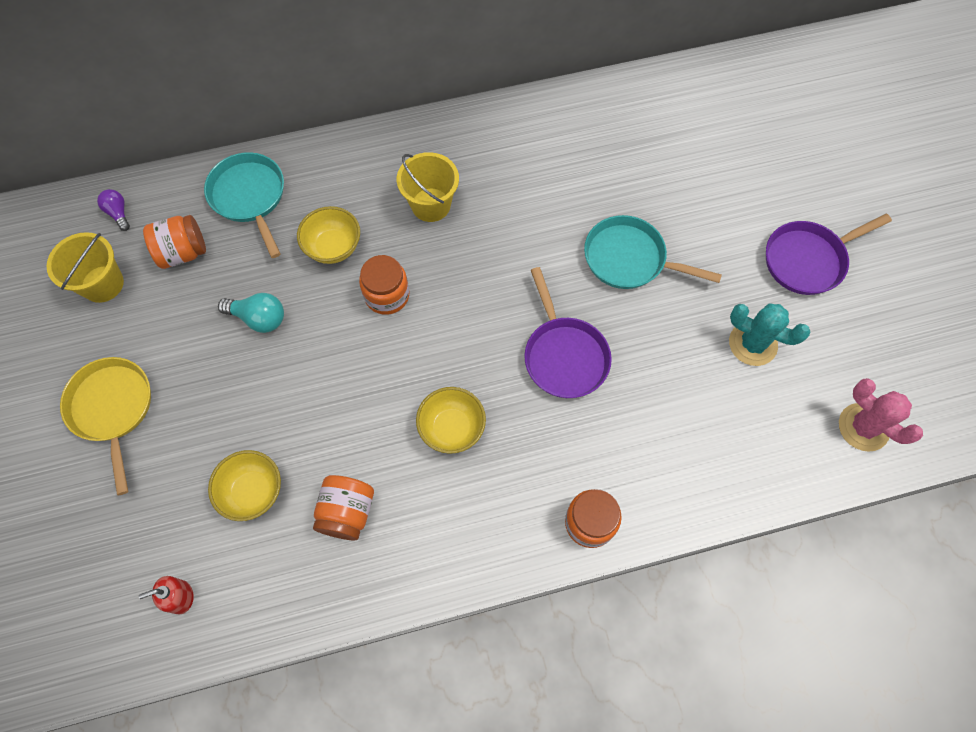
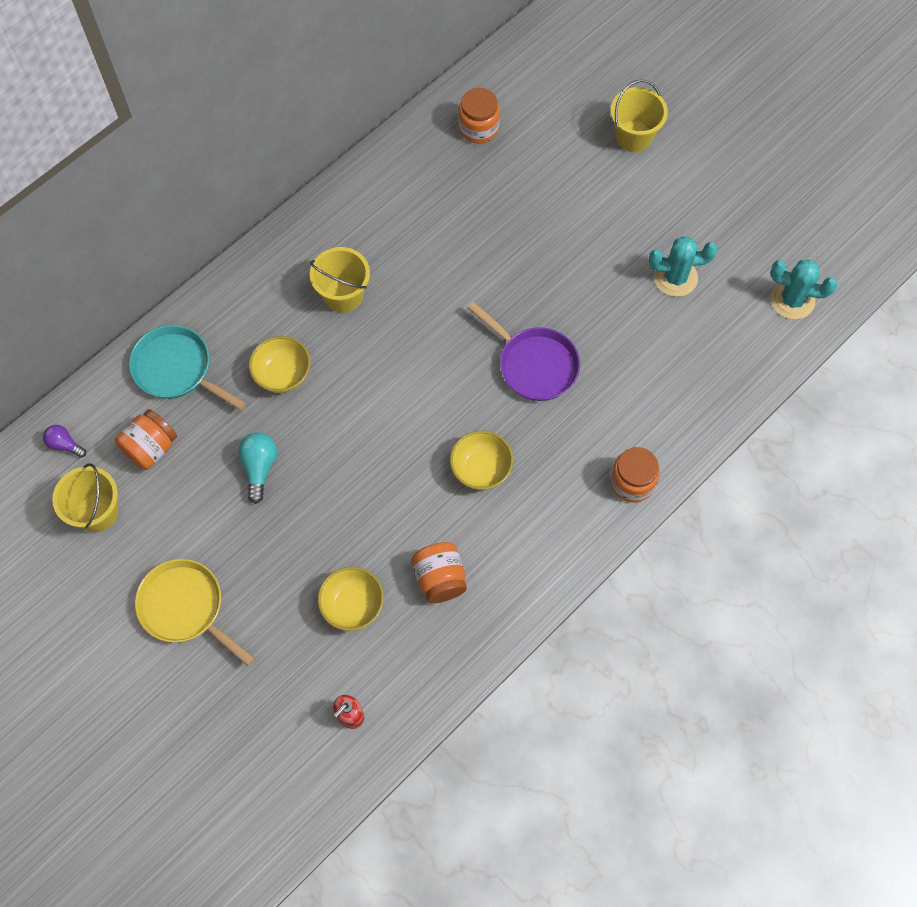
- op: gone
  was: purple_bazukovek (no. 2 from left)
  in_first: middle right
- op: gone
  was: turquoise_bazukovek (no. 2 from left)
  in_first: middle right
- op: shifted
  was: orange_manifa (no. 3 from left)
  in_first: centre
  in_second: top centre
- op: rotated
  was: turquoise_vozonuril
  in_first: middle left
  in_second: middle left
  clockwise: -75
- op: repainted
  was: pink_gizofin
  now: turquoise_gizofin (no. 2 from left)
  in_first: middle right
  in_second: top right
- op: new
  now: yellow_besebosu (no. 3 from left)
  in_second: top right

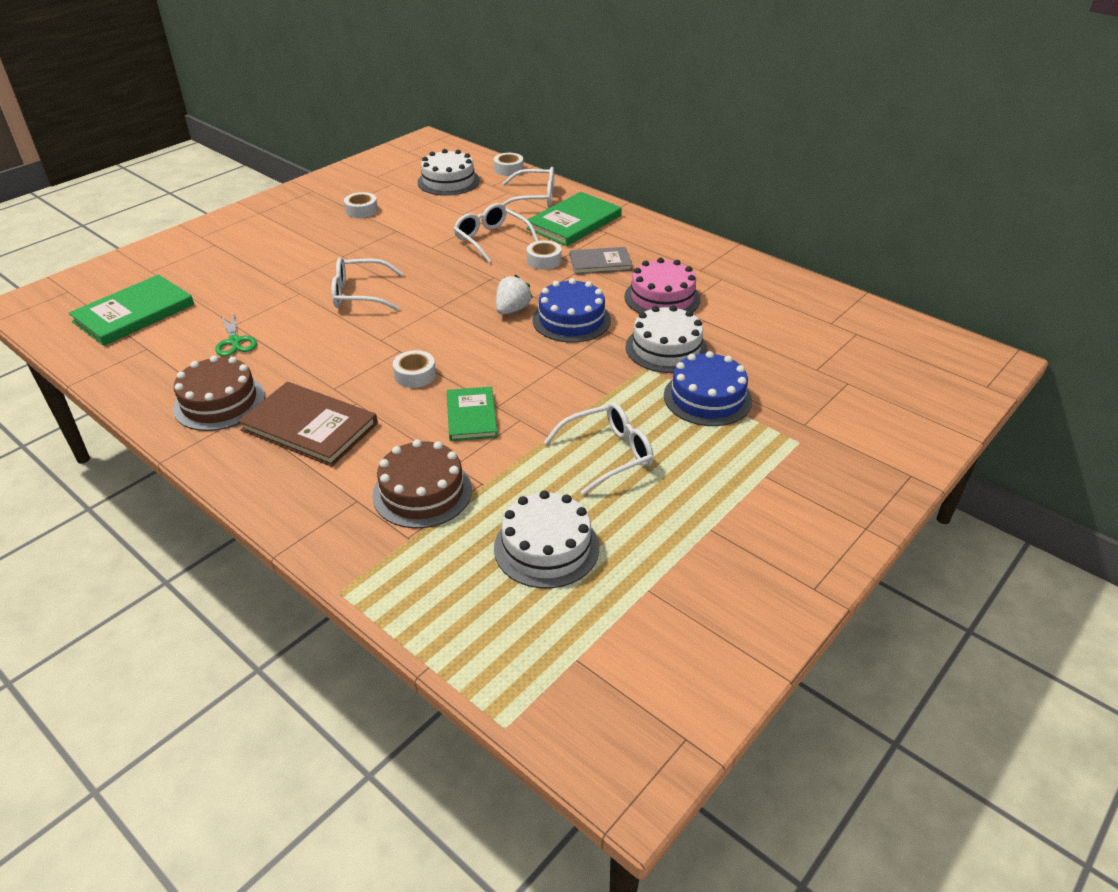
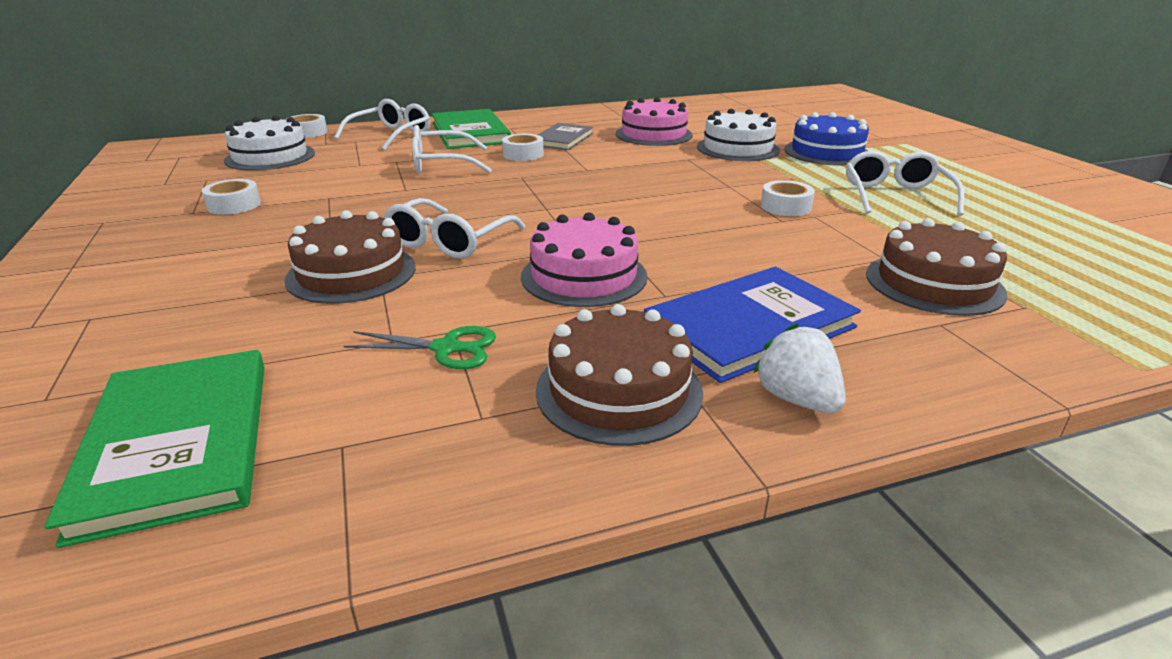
- op: shifted
  was: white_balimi
  in_first: top centre
  in_second: middle right
- op: gone
  was: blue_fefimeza (no. 1 from left)
  in_first: centre
- op: shifted
  was: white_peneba (no. 2 from left in the first image)
  now: white_peneba (no. 4 from left)
  in_first: centre
  in_second: top right
- op: repainted
  was: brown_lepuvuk
  now: blue_lepuvuk
  in_first: middle left
  in_second: centre
- op: gone
  was: green_lepuvuk (no. 2 from left)
  in_first: centre
- op: gone
  was: white_fefimeza (no. 2 from left)
  in_first: centre
- op: new
  now: brown_fefimeza (no. 1 from left)
  in_second: middle left
- op: new
  now: pink_fefimeza (no. 1 from left)
  in_second: centre

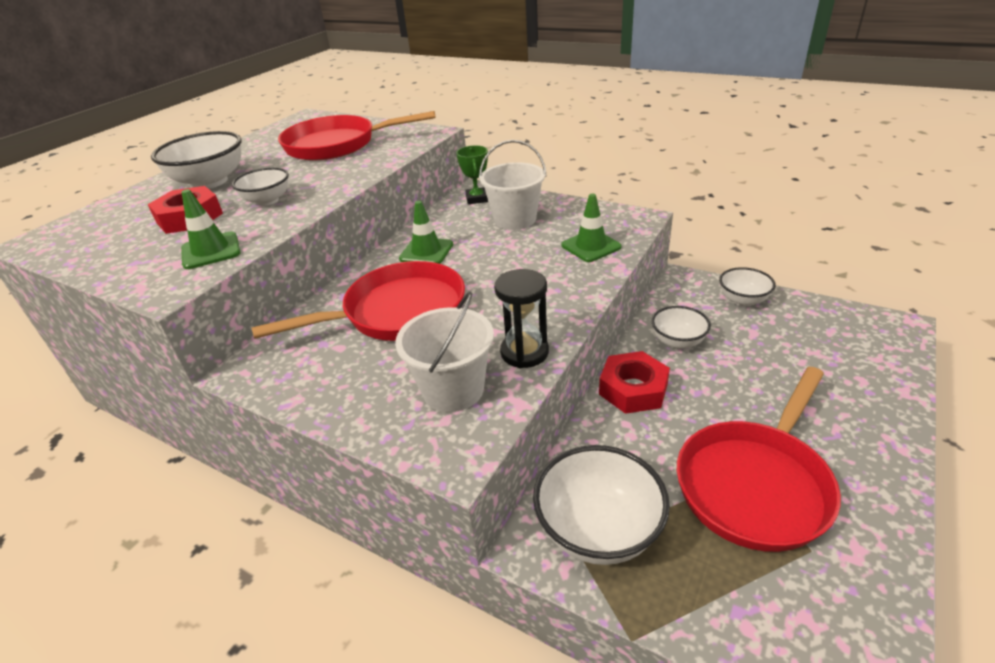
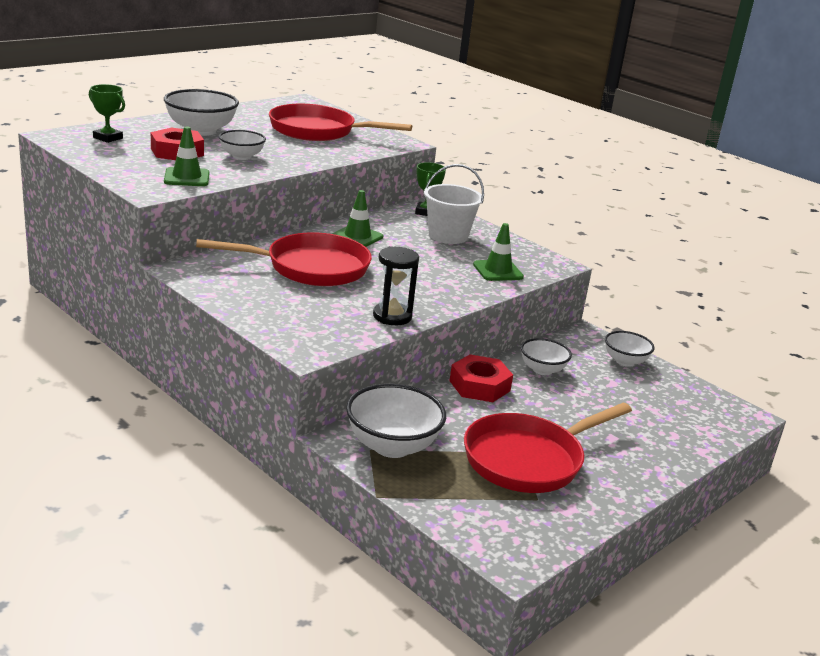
- op: gone
  was: white_besebosu (no. 1 from left)
  in_first: centre
- op: new
  now: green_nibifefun (no. 1 from left)
  in_second: top left

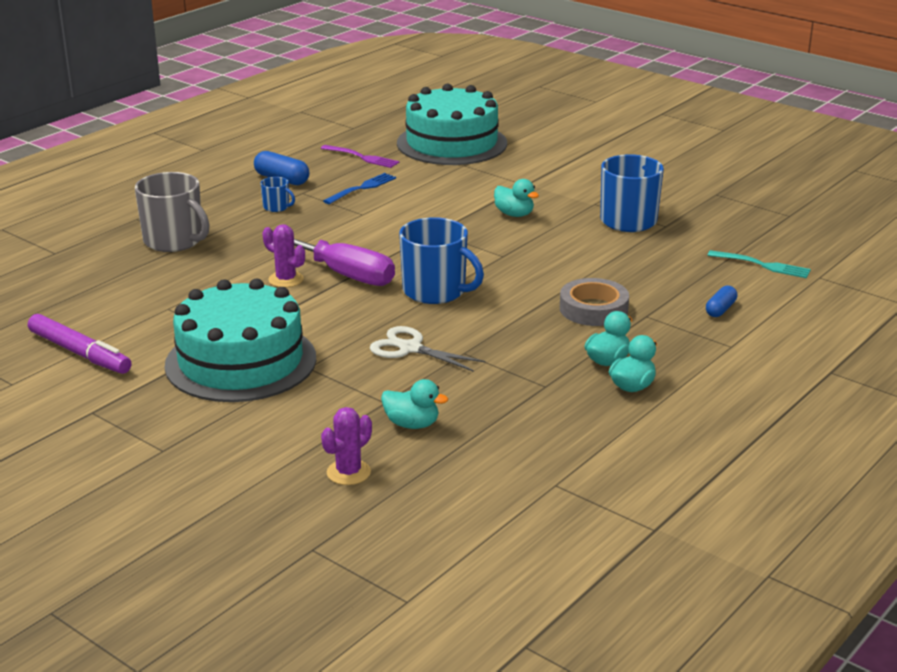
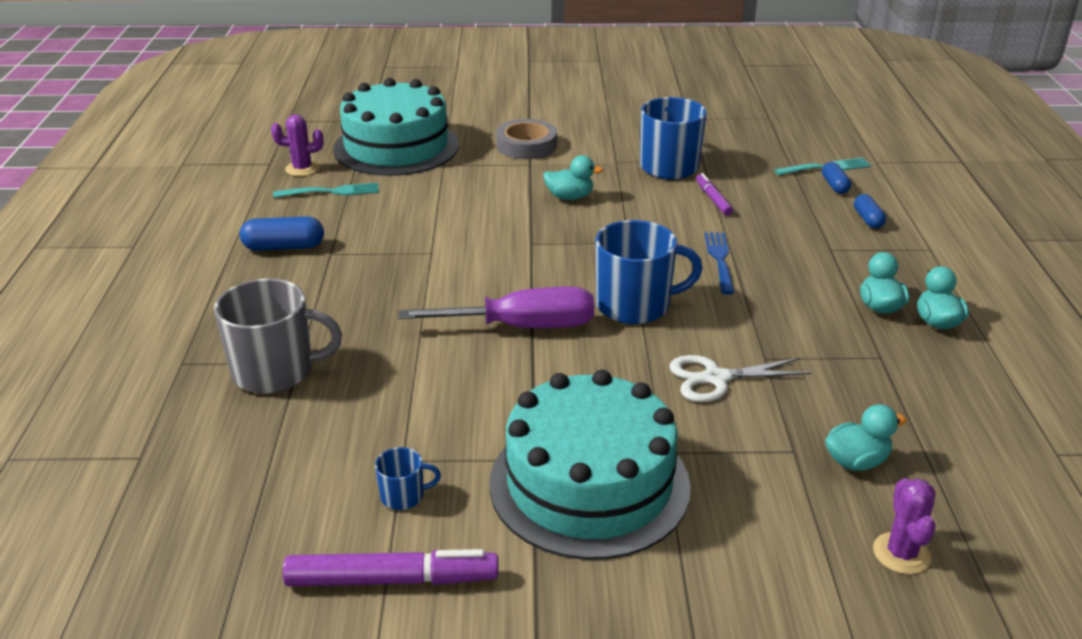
- op: repainted
  was: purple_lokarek
  now: turquoise_lokarek (no. 1 from left)
  in_first: top centre
  in_second: top left
- op: shifted
  was: blue_lokarek
  in_first: top centre
  in_second: centre
- op: shifted
  was: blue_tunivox (no. 1 from left)
  in_first: top left
  in_second: bottom centre
- op: shifted
  was: purple_gizofin (no. 1 from left)
  in_first: middle left
  in_second: top left
- op: shifted
  was: grey_peneba
  in_first: centre
  in_second: top centre
- op: new
  now: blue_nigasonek (no. 2 from left)
  in_second: top right
- op: new
  now: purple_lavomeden (no. 2 from left)
  in_second: top centre

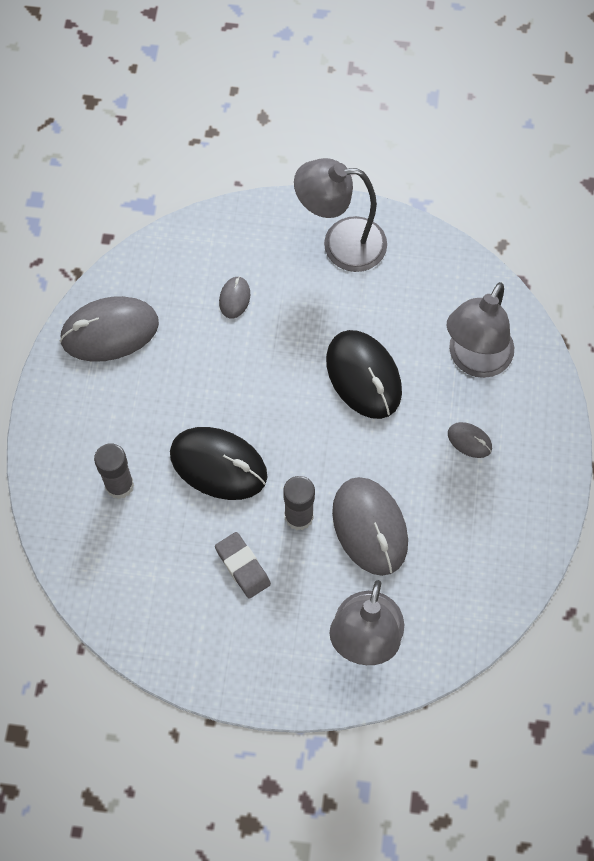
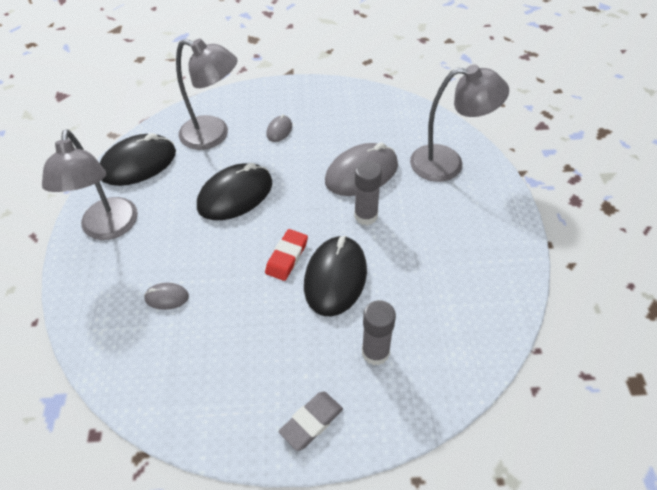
- op: gone
  was: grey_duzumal (no. 1 from left)
  in_first: middle left
- op: shifted
  was: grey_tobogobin
  in_first: centre
  in_second: bottom centre
- op: new
  now: black_duzumal (no. 1 from left)
  in_second: top left
- op: new
  now: red_tobogobin
  in_second: centre

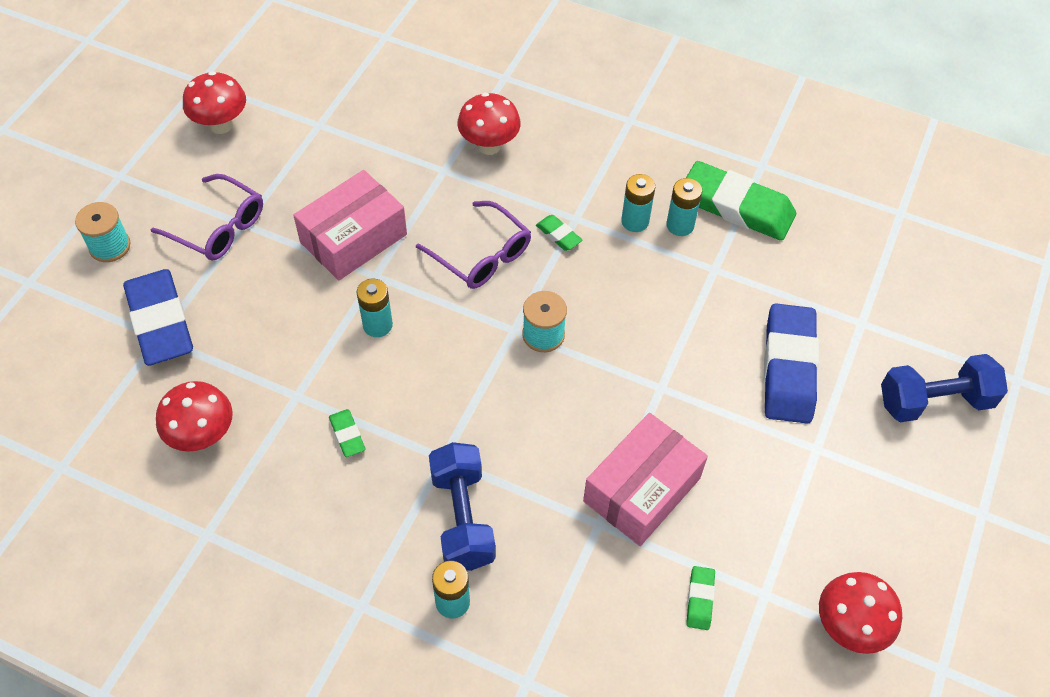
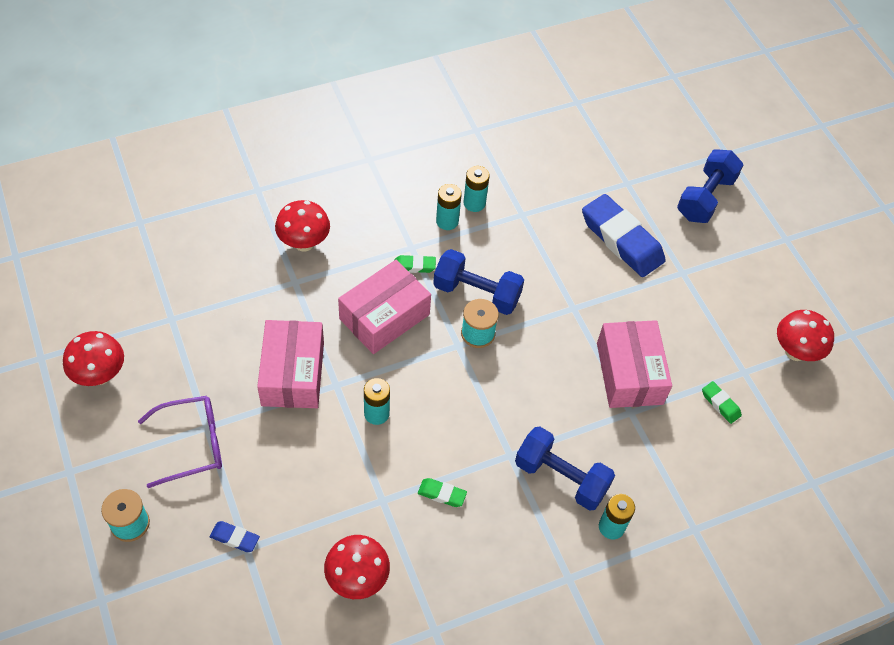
- op: gone
  was: green_tobogobin (no. 4 from left)
  in_first: top right
- op: swapped
  was: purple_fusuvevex (no. 2 from left)
  now: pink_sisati (no. 2 from left)
  in_first: centre
  in_second: centre
- op: scaled
  was: blue_tobogobin (no. 1 from left)
  in_first: middle left
  in_second: bottom left
  ratio: 0.44
- op: new
  now: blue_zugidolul (no. 1 from left)
  in_second: centre

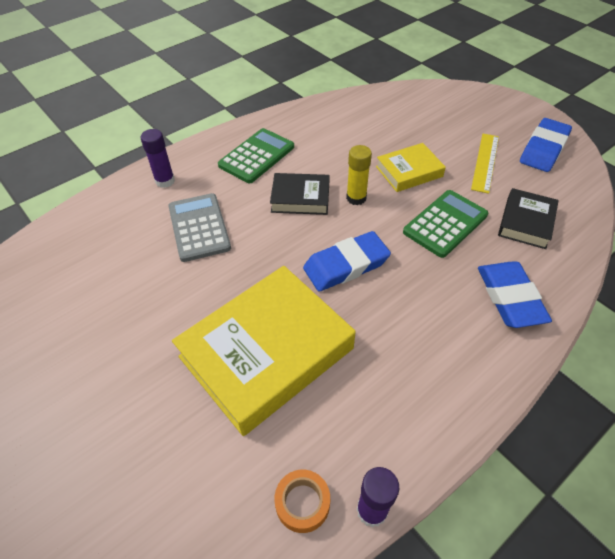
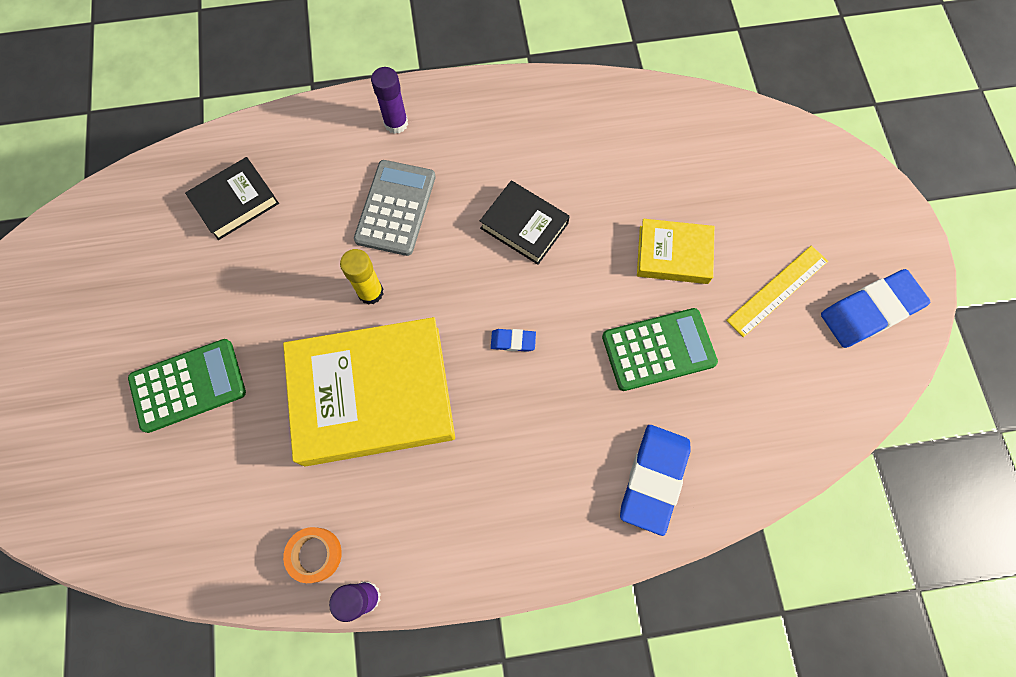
- op: shifted
  was: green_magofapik (no. 1 from left)
  in_first: top centre
  in_second: middle left
- op: shifted
  was: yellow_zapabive
  in_first: top centre
  in_second: centre
- op: shifted
  was: black_lepuvuk (no. 2 from left in the first image)
  now: black_lepuvuk (no. 1 from left)
  in_first: middle right
  in_second: top left
- op: scaled
  was: blue_tobogobin (no. 1 from left)
  in_first: centre
  in_second: centre
  ratio: 0.46

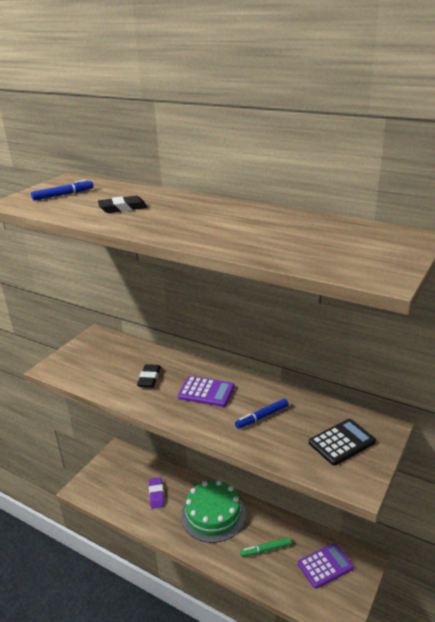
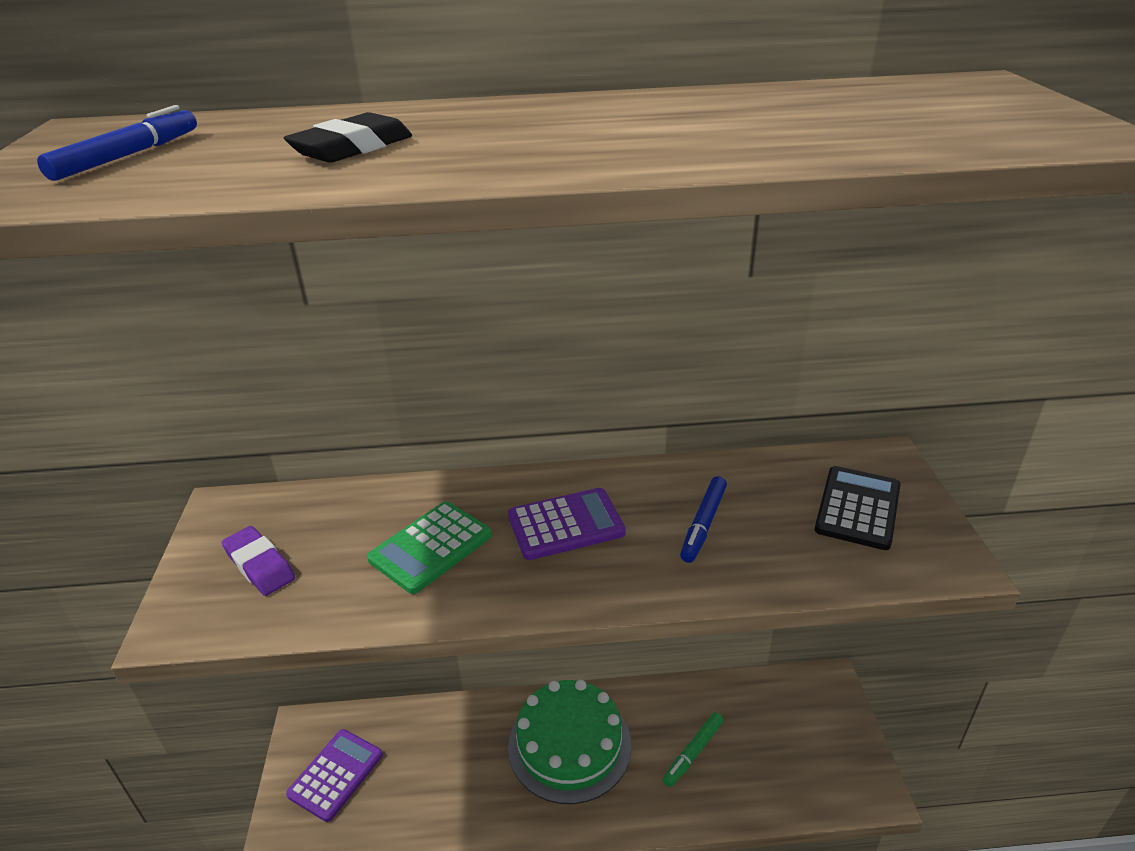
- op: swapped
  was: black_tobogobin (no. 2 from left)
  now: green_magofapik
  in_first: centre
  in_second: centre
- op: shifted
  was: purple_tobogobin
  in_first: bottom centre
  in_second: middle left
- op: shifted
  was: purple_magofapik (no. 2 from left in the first image)
  now: purple_magofapik (no. 1 from left)
  in_first: bottom right
  in_second: bottom left

